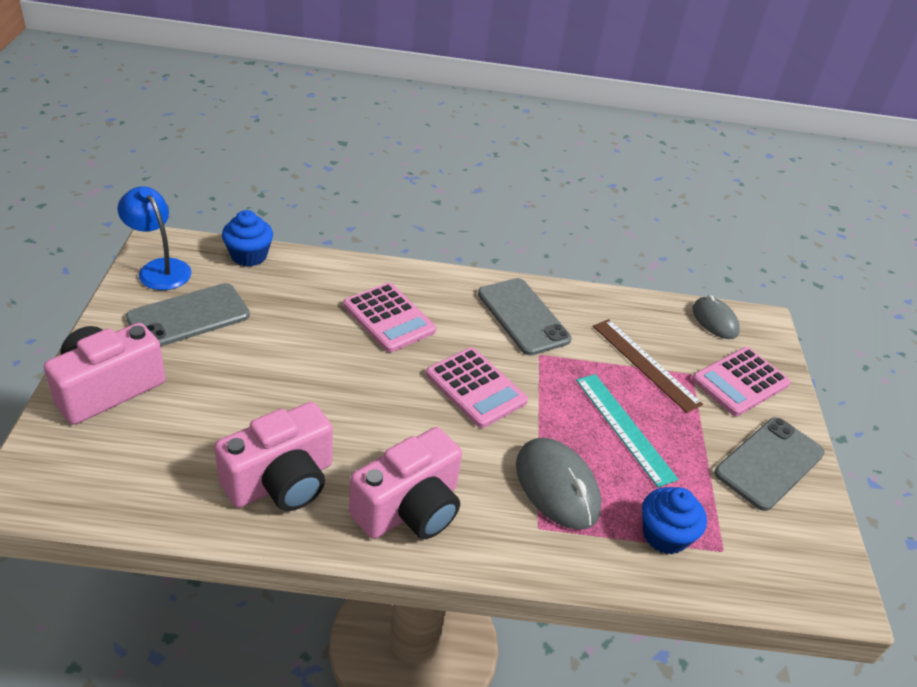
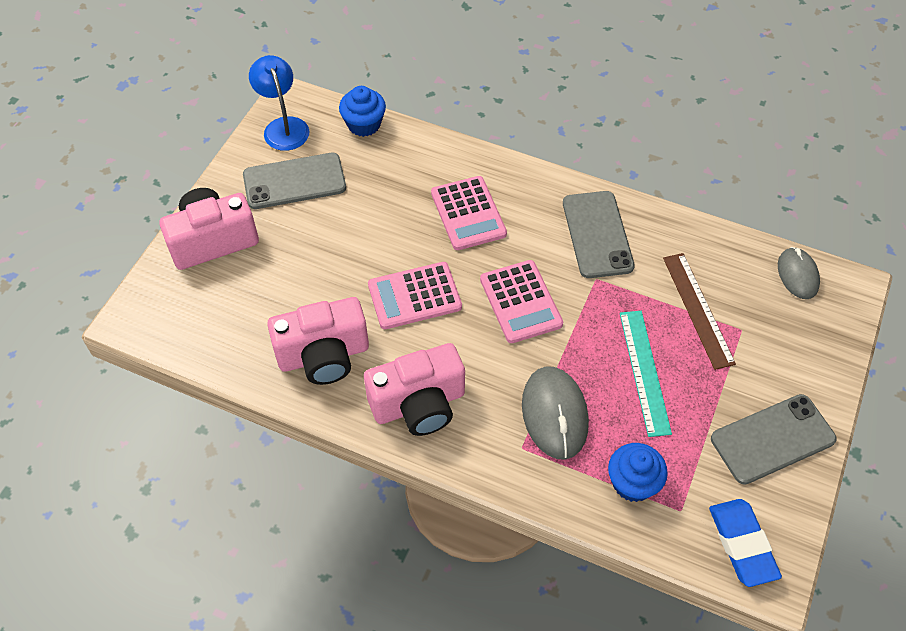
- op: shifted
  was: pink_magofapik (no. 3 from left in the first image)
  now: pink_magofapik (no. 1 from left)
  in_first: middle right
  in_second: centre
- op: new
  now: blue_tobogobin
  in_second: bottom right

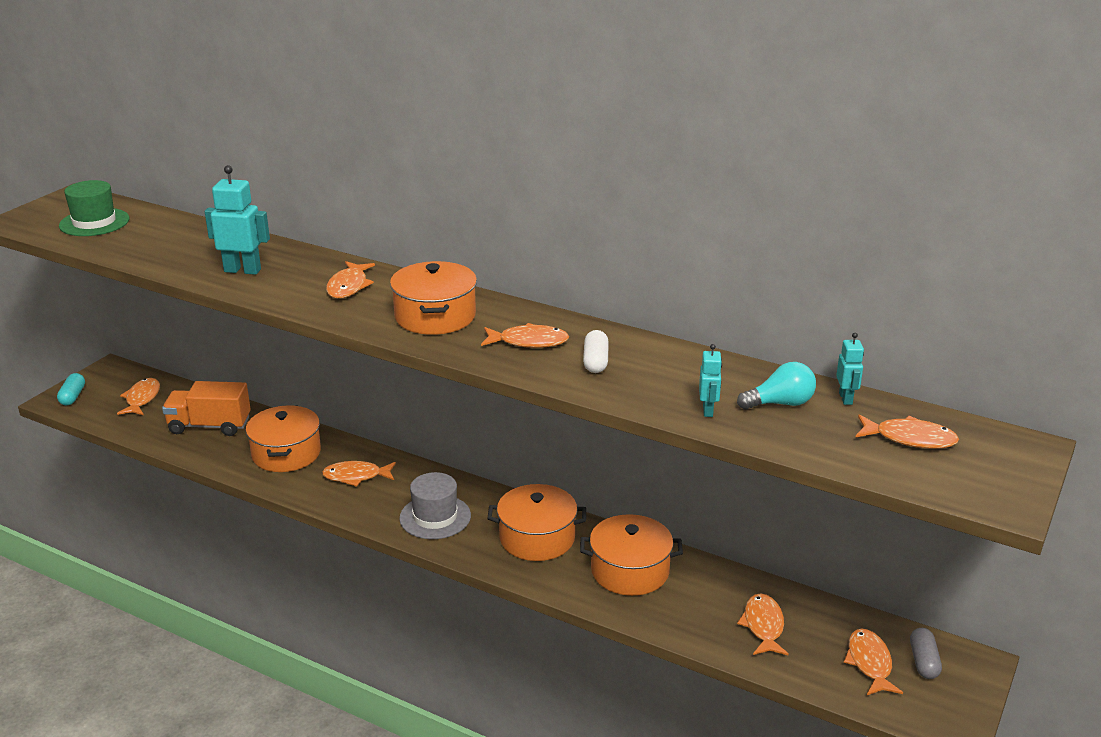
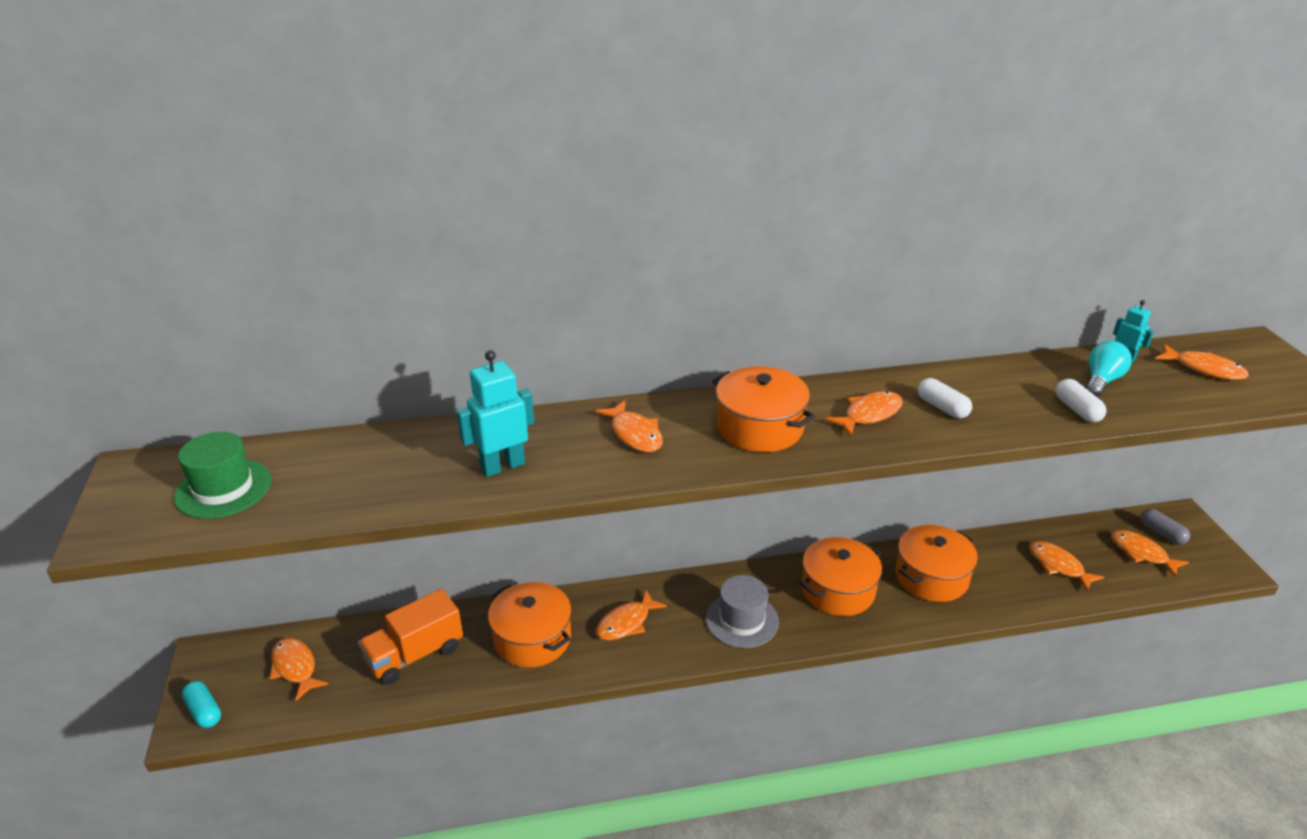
- op: swapped
  was: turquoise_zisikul (no. 2 from left)
  now: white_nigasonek (no. 2 from left)
  in_first: centre
  in_second: middle right
- op: rotated
  was: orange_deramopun (no. 7 from left)
  in_first: middle right
  in_second: middle right
  clockwise: 60

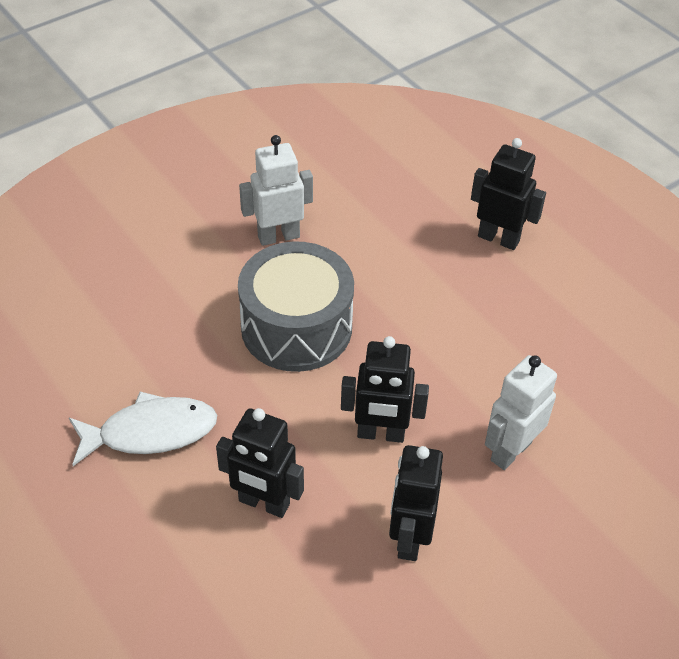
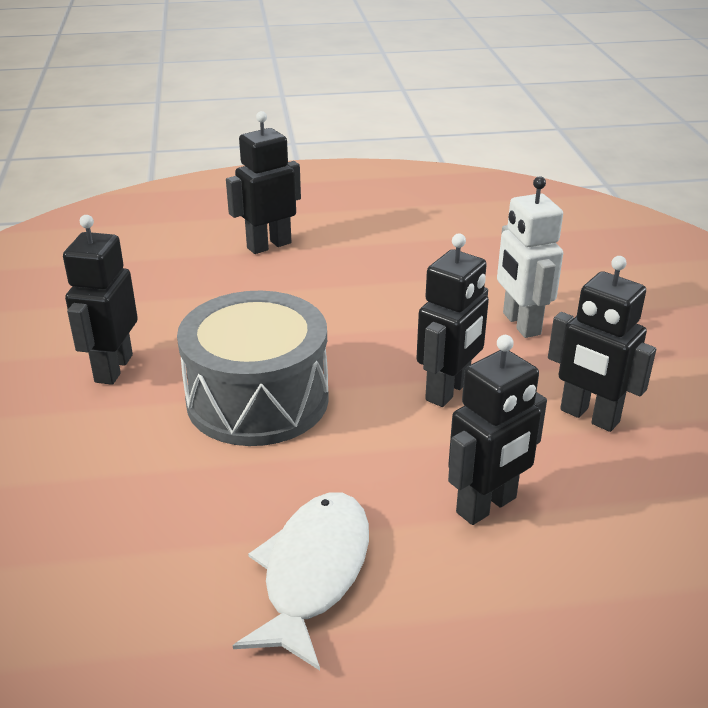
- op: repainted
  was: white_zisikul (no. 1 from left)
  now: black_zisikul (no. 1 from left)
  in_first: top centre
  in_second: middle left

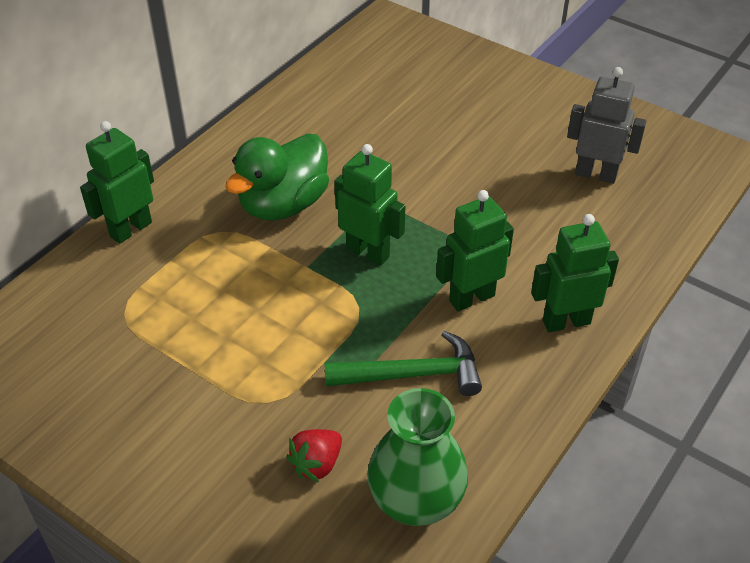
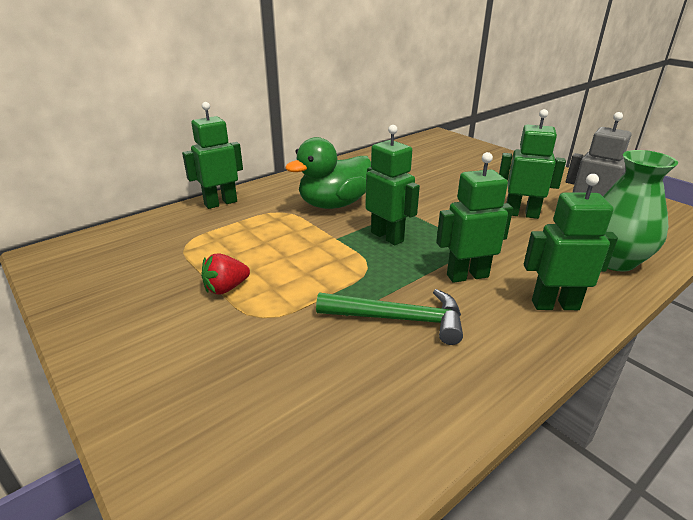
- op: shifted
  was: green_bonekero
  in_first: bottom centre
  in_second: middle right
- op: shifted
  was: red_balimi
  in_first: bottom centre
  in_second: middle left
- op: new
  now: green_zisikul (no. 4 from left)
  in_second: top right

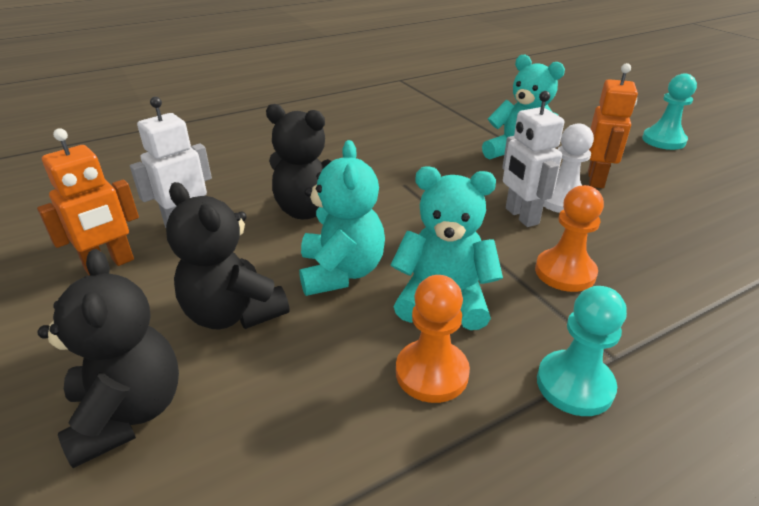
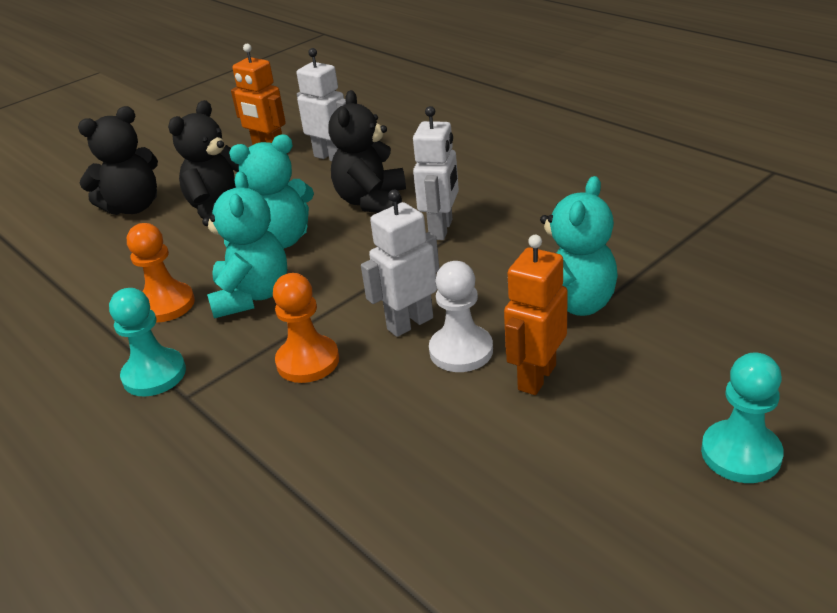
- op: rotated
  was: orange_zisikul (no. 2 from left)
  in_first: top right
  in_second: centre
  clockwise: 120
- op: new
  now: white_zisikul (no. 3 from left)
  in_second: top centre

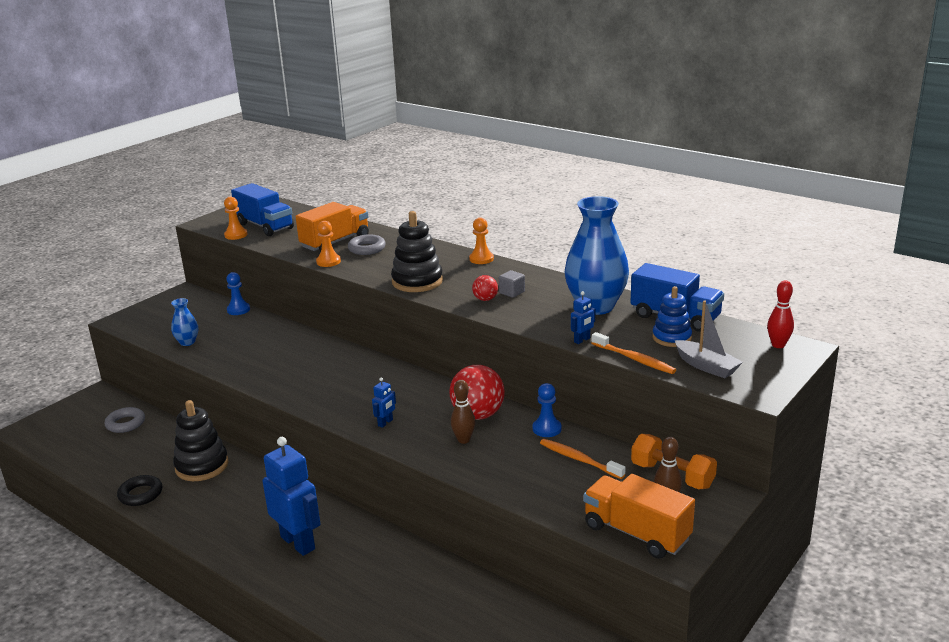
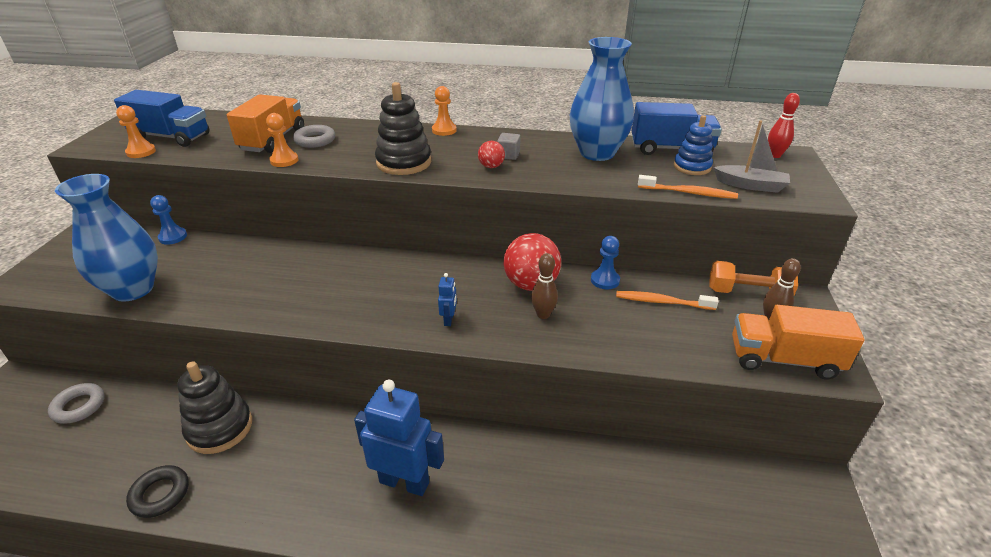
- op: gone
  was: blue_zisikul (no. 3 from left)
  in_first: centre
- op: scaled
  was: blue_bonekero (no. 1 from left)
  in_first: middle left
  in_second: middle left
  ratio: 2.12

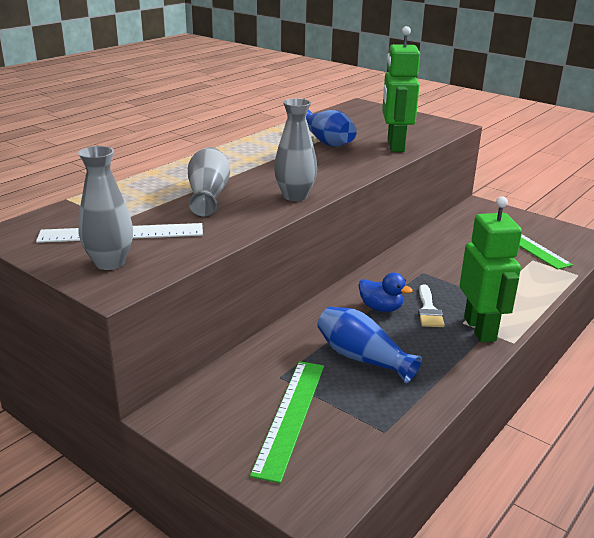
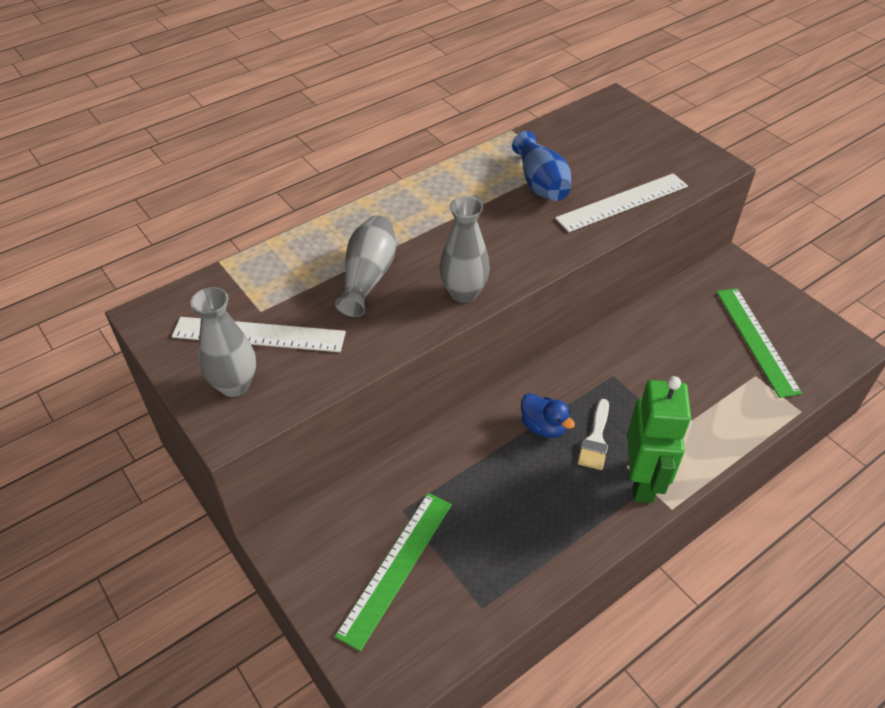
- op: swapped
  was: green_zisikul (no. 1 from left)
  now: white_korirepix (no. 2 from left)
  in_first: top right
  in_second: top right
- op: gone
  was: blue_bonekero (no. 2 from left)
  in_first: centre

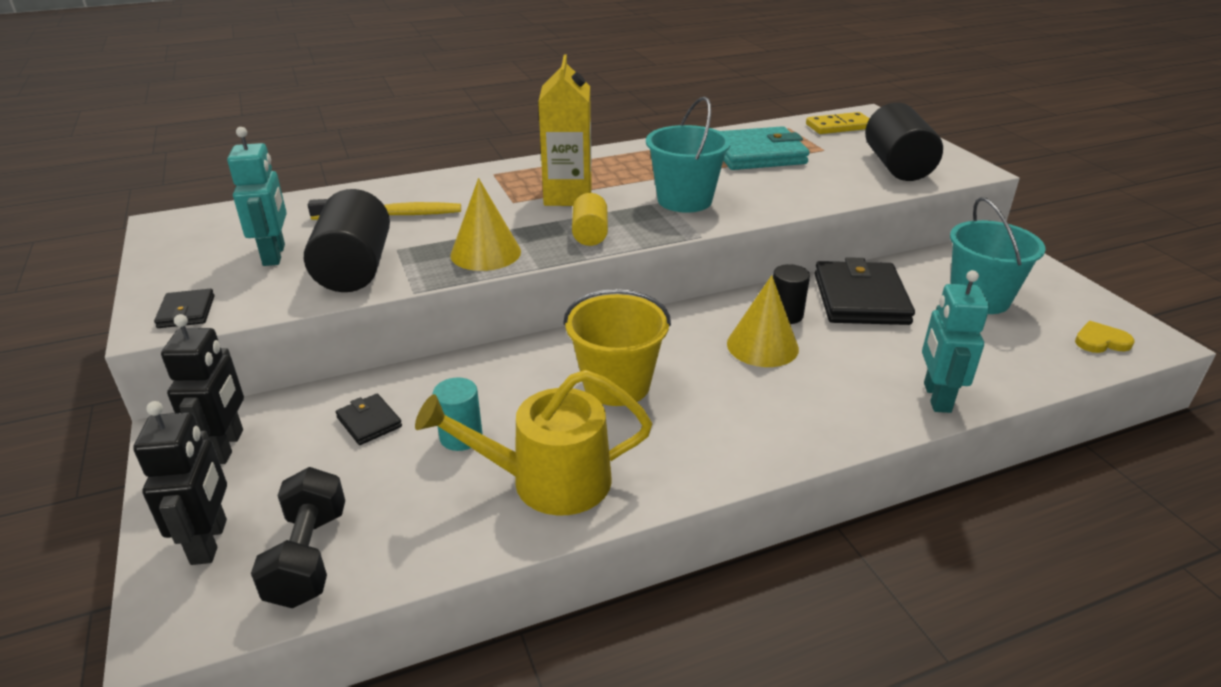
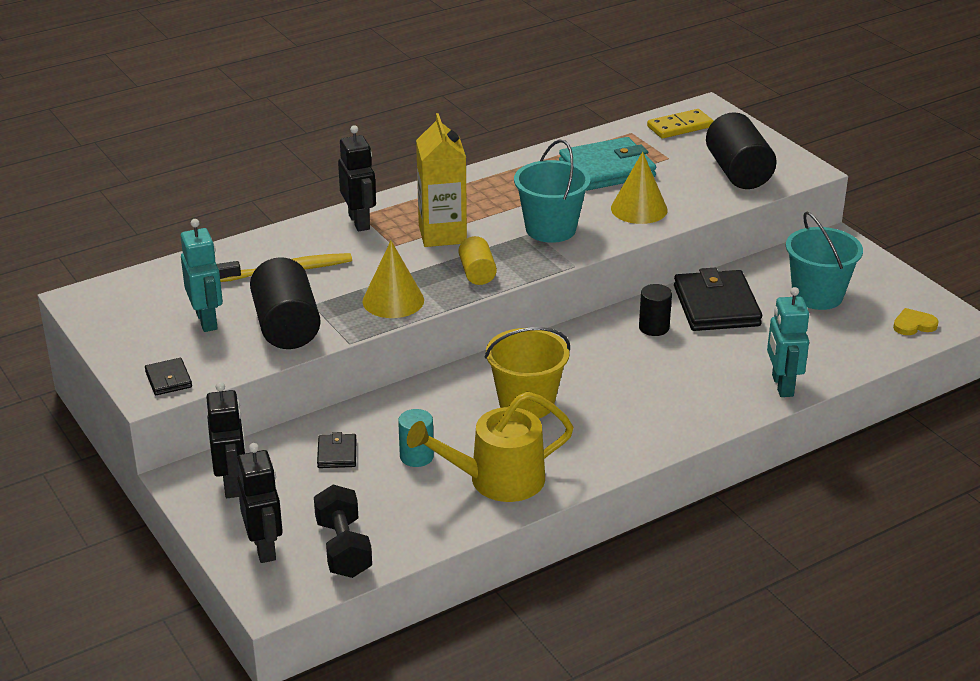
- op: shifted
  was: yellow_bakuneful (no. 2 from left)
  in_first: centre
  in_second: top centre
- op: rotated
  was: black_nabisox (no. 2 from left)
  in_first: middle left
  in_second: centre
  clockwise: 45
- op: new
  now: black_zisikul (no. 3 from left)
  in_second: top centre

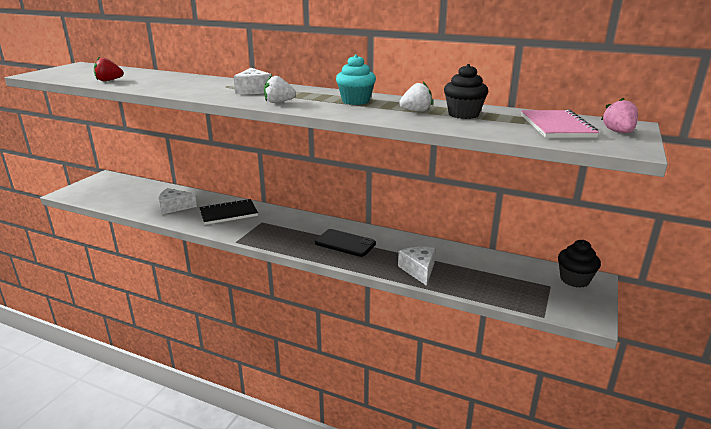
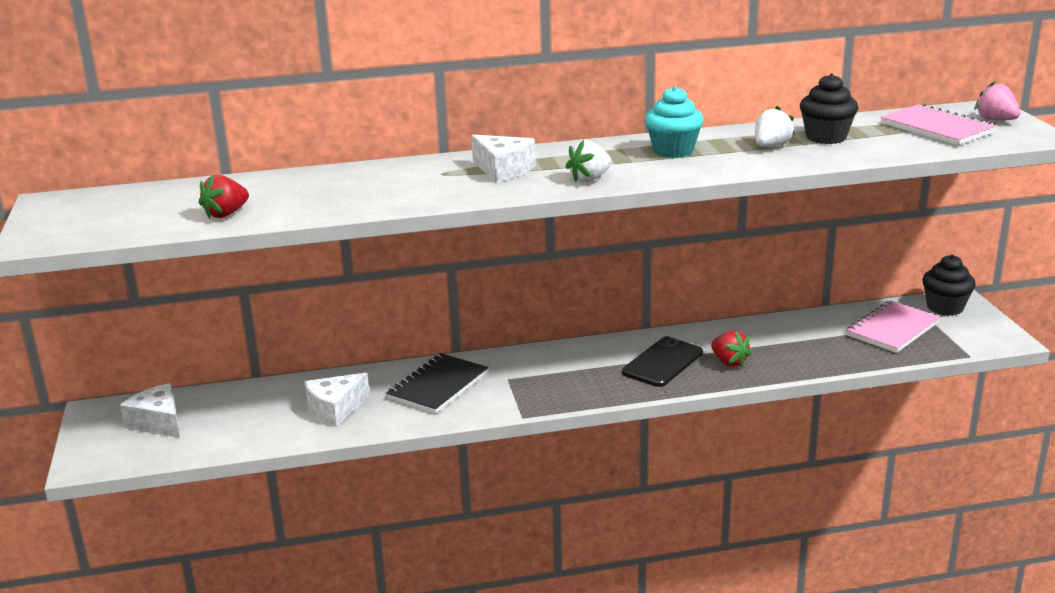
- op: rotated
  was: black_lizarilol
  in_first: centre
  in_second: centre
  clockwise: -45
- op: shifted
  was: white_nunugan (no. 3 from left in the first image)
  now: white_nunugan (no. 1 from left)
  in_first: centre
  in_second: bottom left
- op: new
  now: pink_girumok (no. 1 from left)
  in_second: middle right
- op: new
  now: red_balimi (no. 2 from left)
  in_second: middle right

